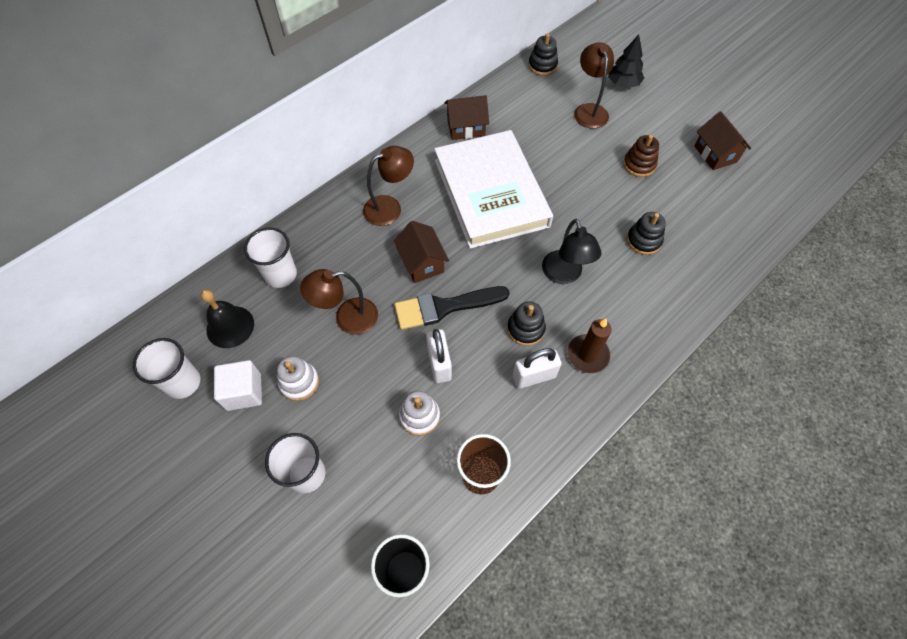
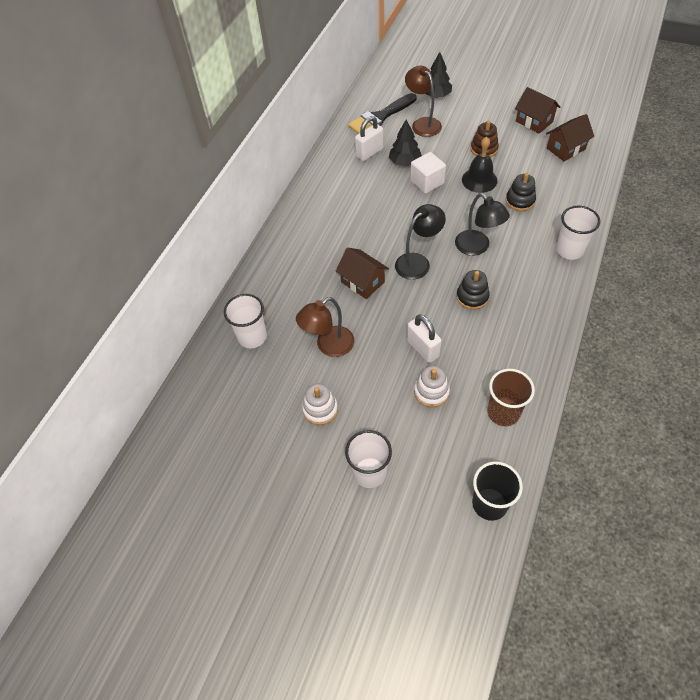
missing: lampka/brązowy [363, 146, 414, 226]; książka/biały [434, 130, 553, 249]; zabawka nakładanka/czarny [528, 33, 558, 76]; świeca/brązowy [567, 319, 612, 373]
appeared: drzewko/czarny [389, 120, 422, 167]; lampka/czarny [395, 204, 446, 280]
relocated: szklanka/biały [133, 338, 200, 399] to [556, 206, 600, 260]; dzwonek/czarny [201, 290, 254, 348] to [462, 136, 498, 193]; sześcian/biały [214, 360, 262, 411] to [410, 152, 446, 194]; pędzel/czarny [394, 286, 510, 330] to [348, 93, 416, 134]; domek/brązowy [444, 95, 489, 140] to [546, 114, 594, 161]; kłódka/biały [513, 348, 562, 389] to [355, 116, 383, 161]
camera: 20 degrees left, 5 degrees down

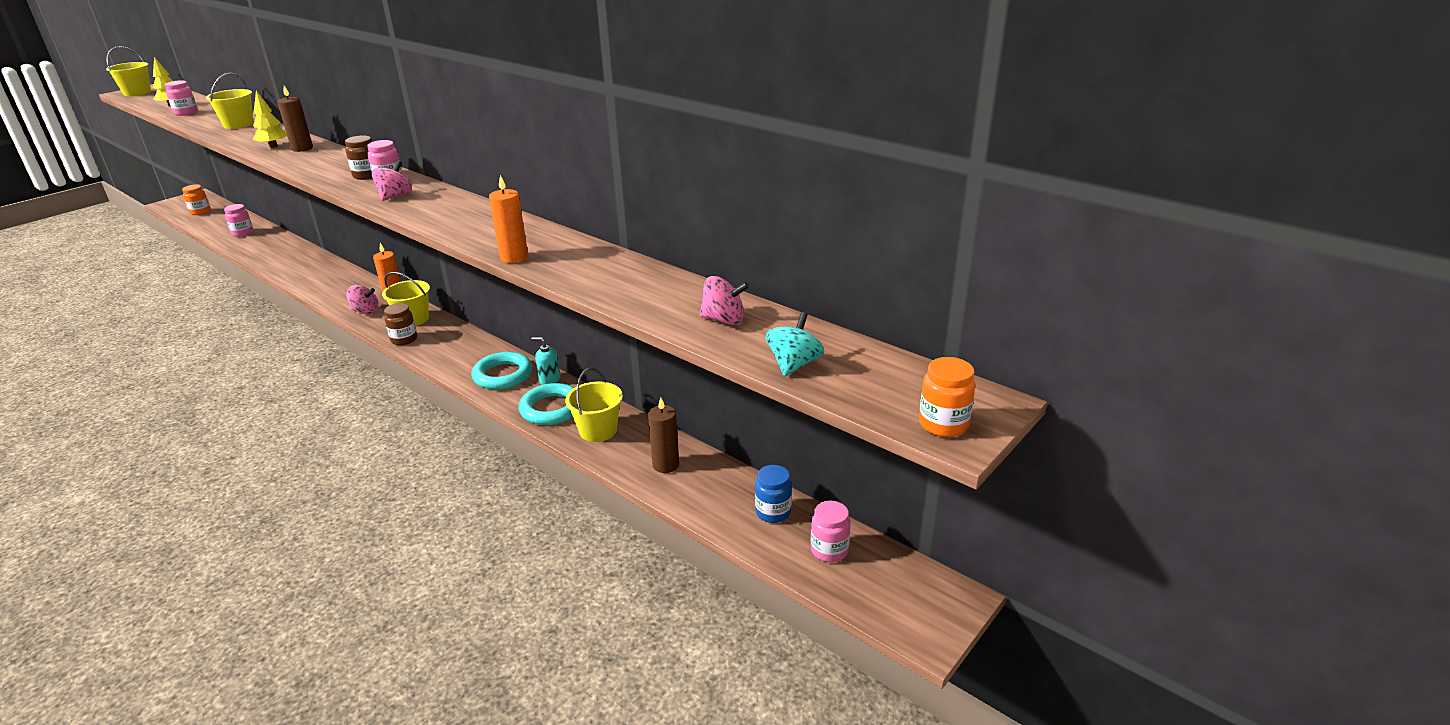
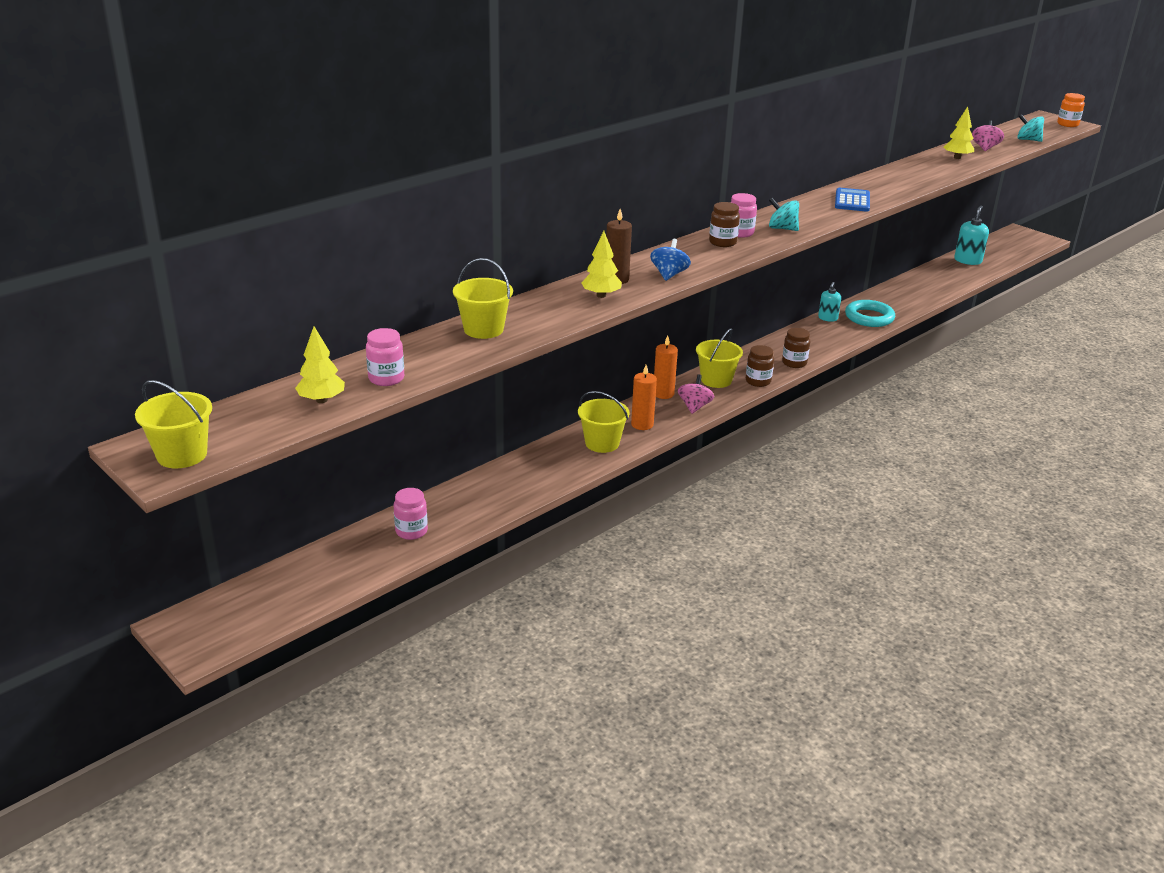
missing: słoik/pomarańczowy [182, 184, 211, 215]; pierścień/turkusowy [471, 352, 532, 390]; świeca/brązowy [648, 397, 679, 473]; słoik/różowy [811, 501, 851, 562]
appeared: bączek/niebieski [650, 239, 691, 281]; słoik/brązowy [782, 328, 810, 368]; kalkulator/niebieski [835, 188, 870, 212]; drzewko/żółty [944, 106, 974, 159]
relocated: świeca/pomarańczowy [489, 175, 528, 263] to [631, 365, 657, 430]; wiadro/żółty [565, 367, 623, 442] to [578, 391, 629, 453]
exchanged: słoik/niebieski [755, 465, 792, 523] to dozownik mydła/turkusowy [954, 205, 989, 265]
colour: bączek/różowy [371, 161, 412, 201] to bączek/turkusowy [769, 198, 799, 231]
camera: 85 degrees left, 0 degrees up

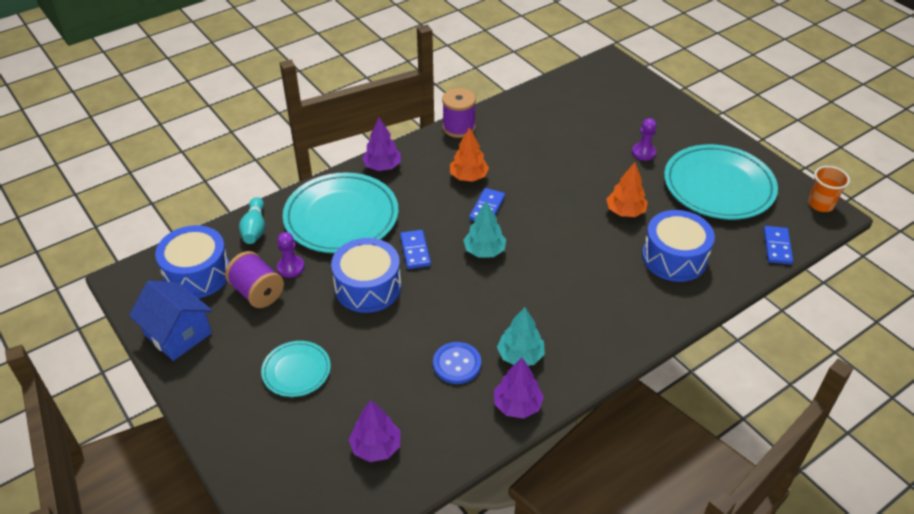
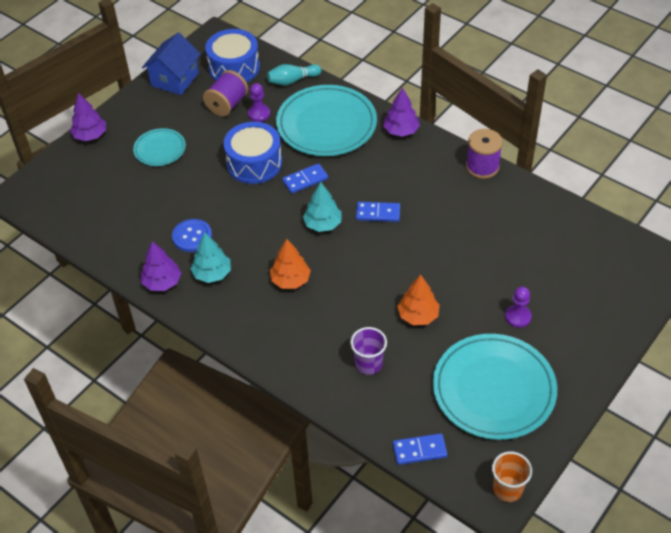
relocated: drzewko/fioletowy [349, 400, 400, 462] to [70, 93, 106, 141]; drzewko/pomarańczowy [450, 127, 489, 182] to [270, 239, 311, 289]
exchanged: bęben/niebieski [642, 210, 715, 282] to szklanka/fioletowy [350, 327, 387, 375]
camera: 75 degrees right, 5 degrees up

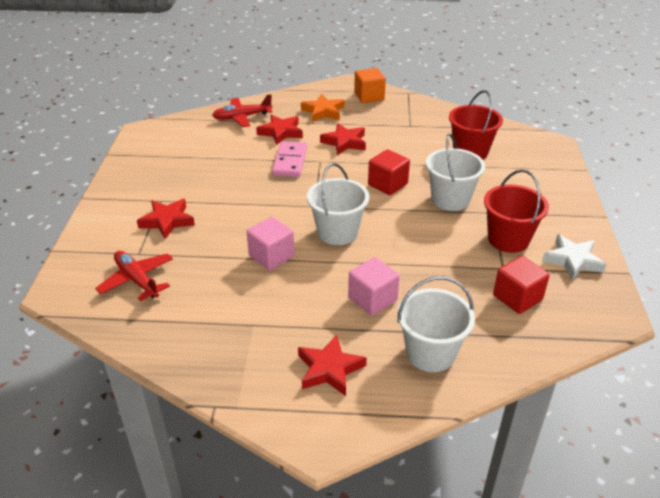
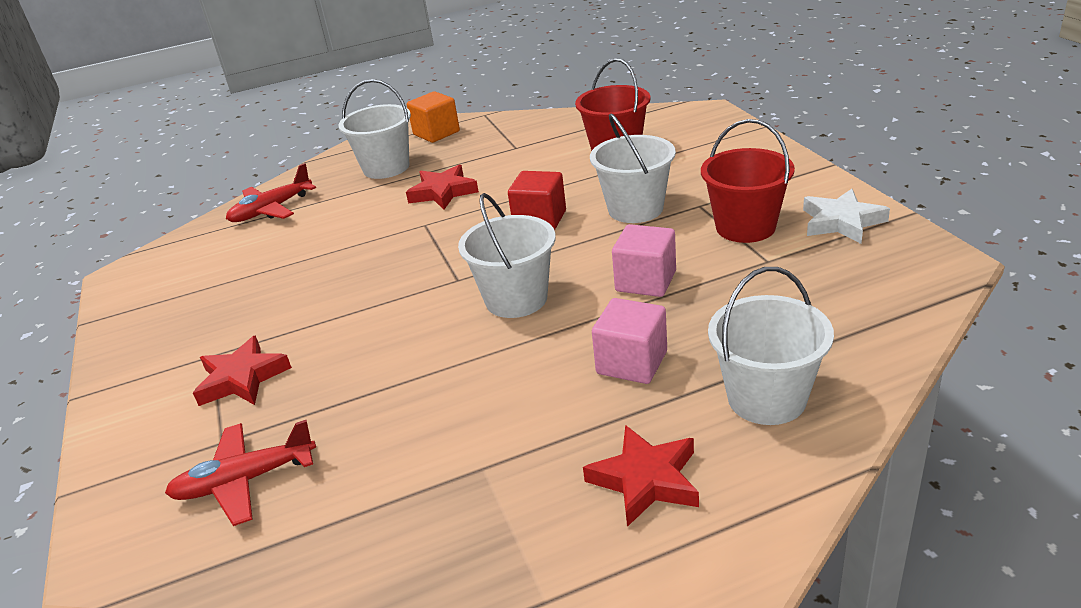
missing: gwiazda/czerwony [256, 114, 303, 145]; kostka domina/różowy [272, 141, 307, 177]; sześcian/czerwony [493, 256, 550, 314]
relocated: sześcian/różowy [247, 217, 295, 271] to [612, 224, 676, 297]
exchanged: gwiazda/pomarańczowy [301, 94, 345, 122] to wiadro/biały [339, 79, 411, 179]
spun: samolot/czerwony [95, 251, 173, 301] = [165, 420, 316, 526] 45 degrees counterclockwise
camera: 20 degrees left, 5 degrees down

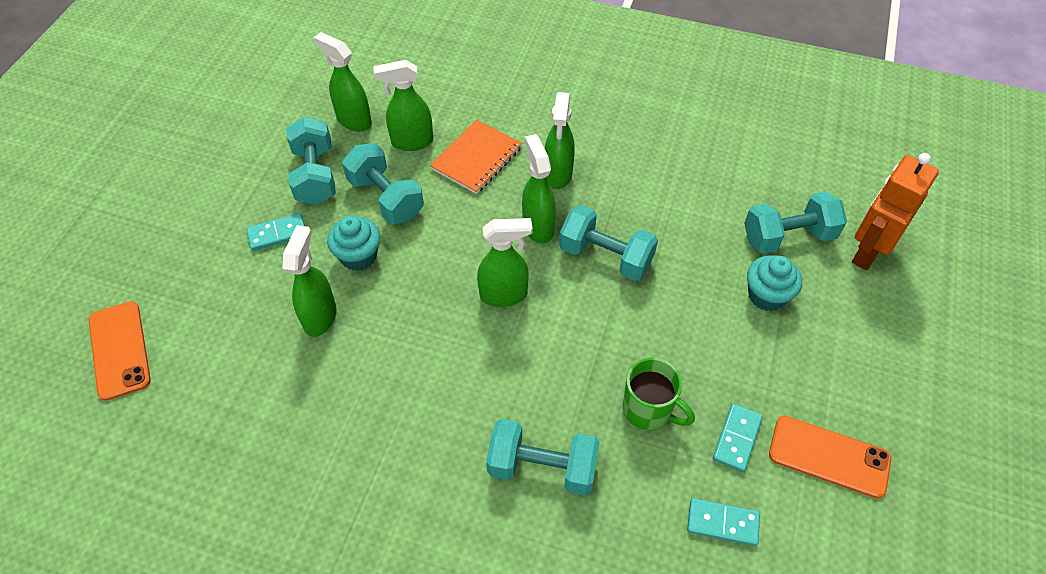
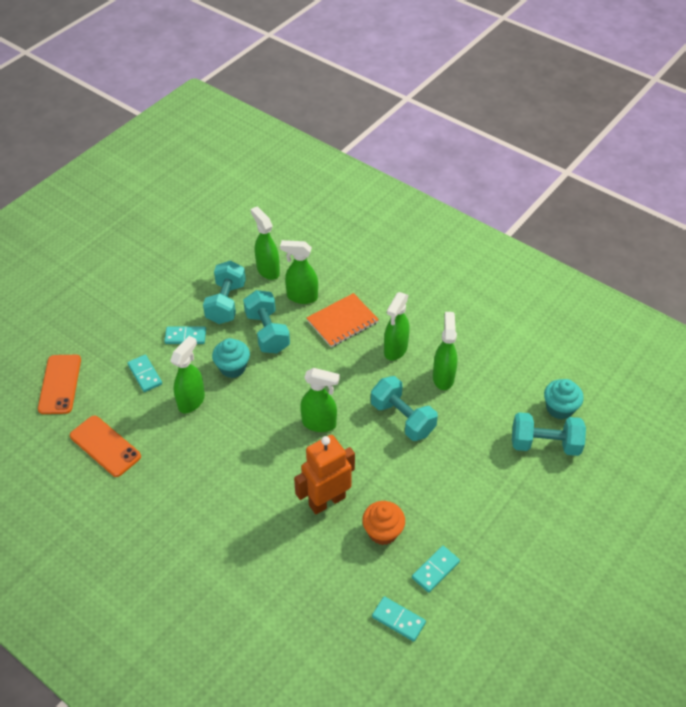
missing: hantel/turkusowy [486, 419, 600, 495]
appeared: kostka domina/turkusowy [127, 355, 162, 392]
relocated: spryskiwacz/zielony [522, 134, 556, 244] to [433, 312, 458, 390]; muffinka/turkusowy [747, 255, 802, 311] to [544, 379, 584, 419]; telefon/pomarańczowy [769, 416, 891, 499] to [70, 415, 141, 477]; robot/pomarańczowy [852, 153, 939, 270] to [294, 435, 355, 515]
exchanged: kubek/zielony [623, 358, 695, 431] to muffinka/pomarańczowy [362, 501, 405, 545]
camera: 20 degrees right, 5 degrees down

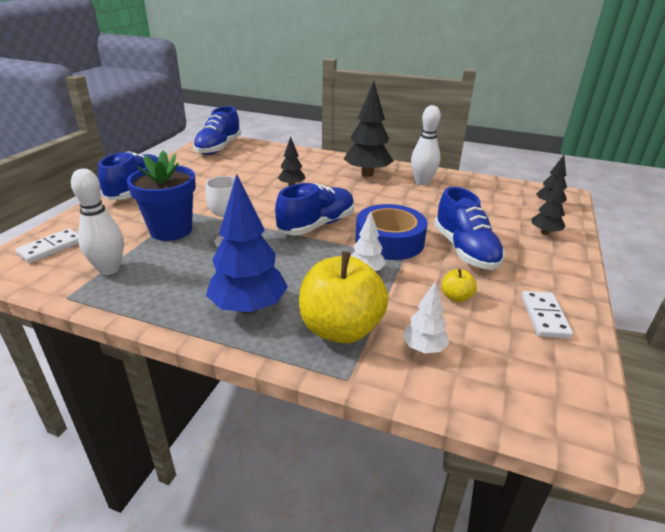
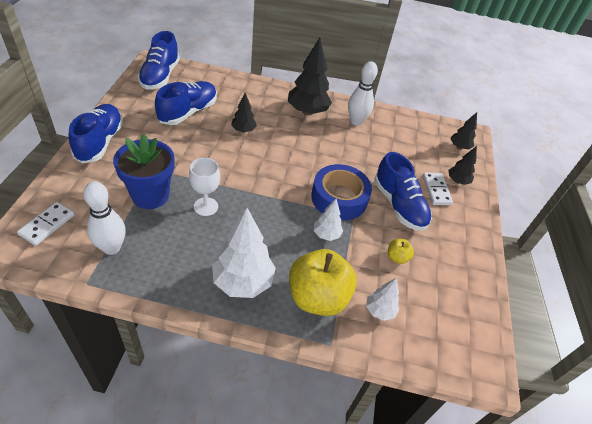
relocated: but/niebieski [275, 183, 354, 236] to [155, 81, 217, 125]; kostka domina/biały [521, 291, 573, 338] to [423, 172, 453, 205]
colour: drzewko/niebieski [206, 174, 288, 314] to drzewko/biały [212, 208, 276, 298]
camera: 15 degrees left, 15 degrees up

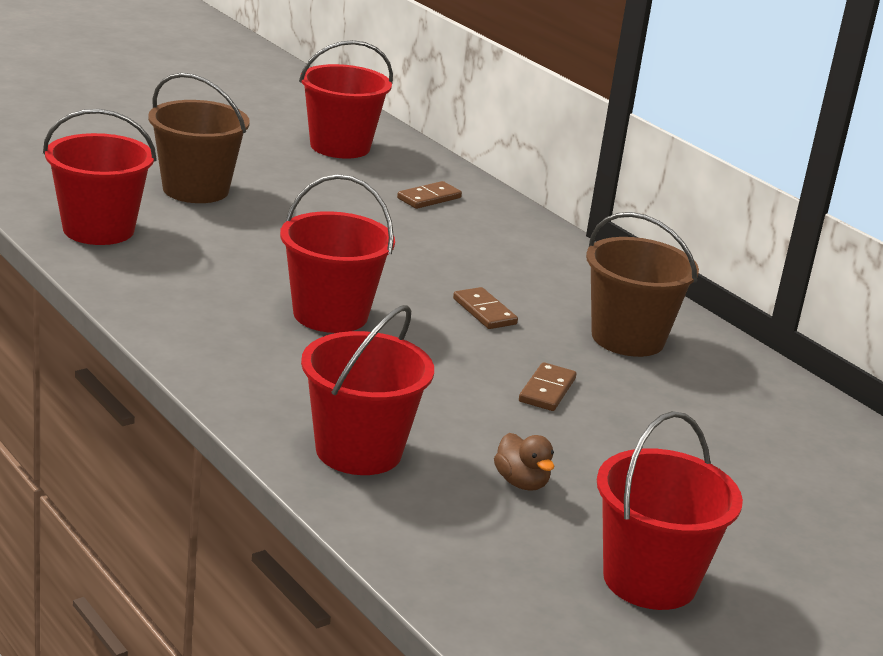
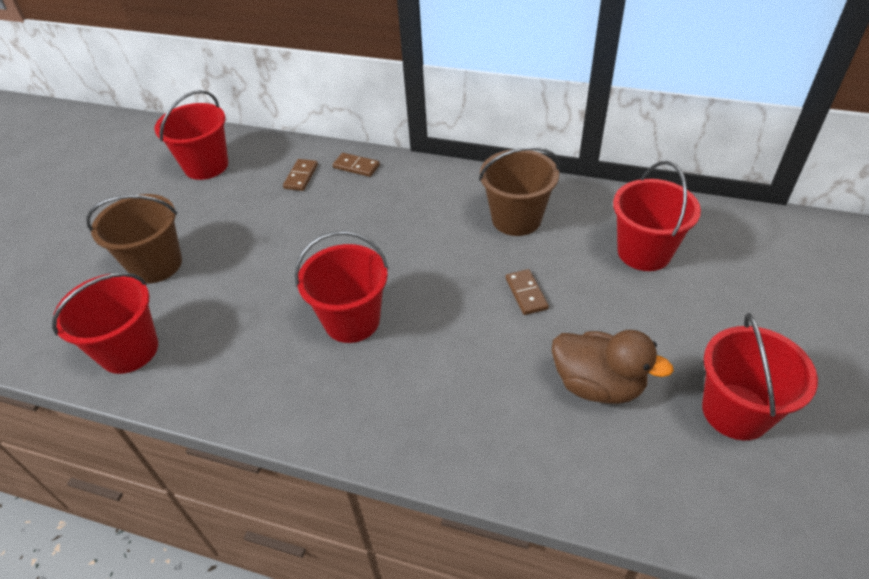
relocated: wiadro/czerwony [301, 305, 434, 475] to [613, 161, 701, 271]; kostka domina/brązowy [453, 287, 518, 329] to [333, 153, 380, 177]
size: kaczka/brązowy [494, 433, 554, 491] = [552, 330, 674, 404] x1.92
camera: 30 degrees left, 20 degrees up

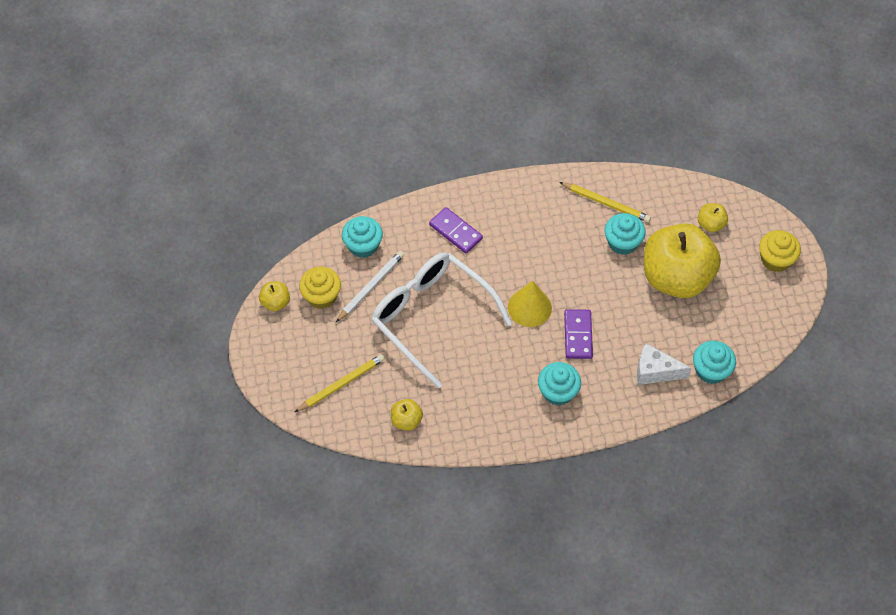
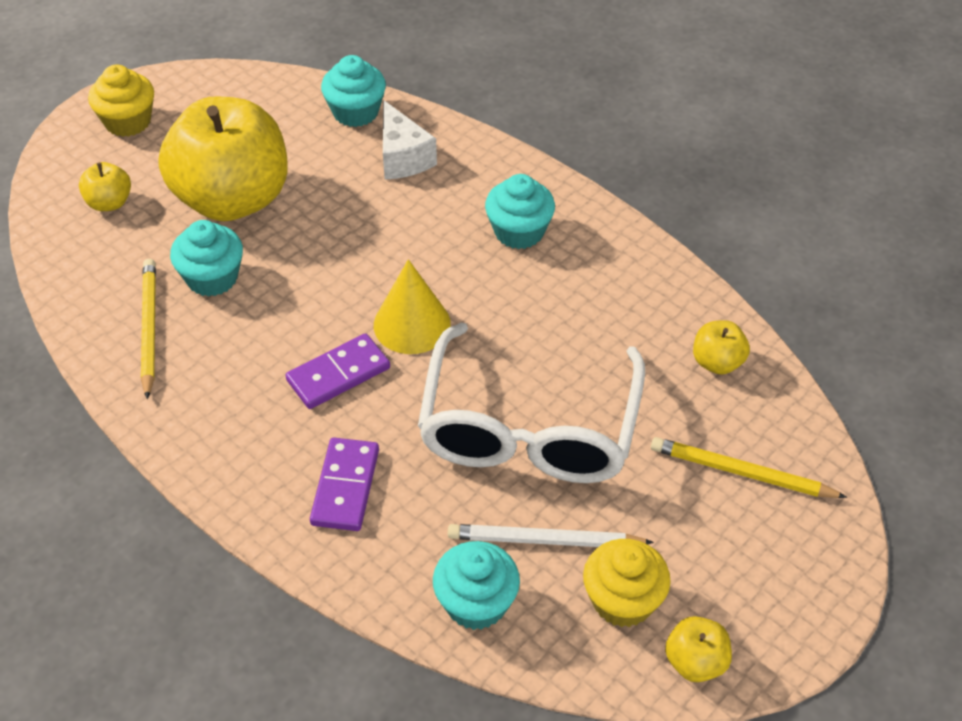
relocated: kostka domina/fioletowy [564, 309, 593, 359] to [285, 333, 390, 409]
camera: 125 degrees left, 10 degrees down

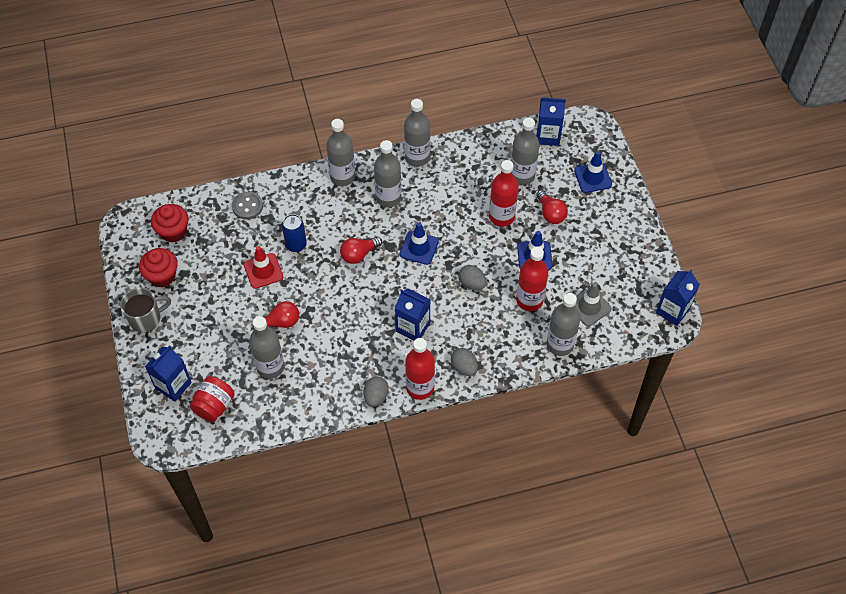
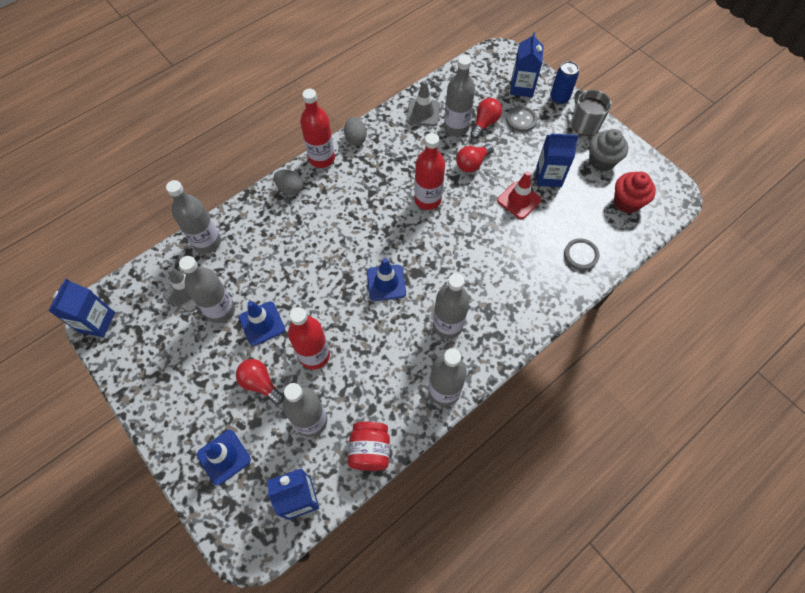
missing: jajko/szary [458, 265, 486, 290]
appeared: pachołek/szary [406, 80, 440, 126]; guzik/szary [506, 106, 537, 132]
relocated: słoik/czerwony [190, 376, 234, 422] to [348, 422, 390, 471]; puszka/niebieski [282, 214, 307, 252] to [550, 61, 579, 105]; butelka/szary [326, 119, 355, 186] to [179, 256, 235, 323]; żarówka/czerwony [340, 237, 382, 264] to [471, 98, 502, 139]; karton mleka/niebieski [395, 288, 431, 341] to [536, 133, 578, 187]; butelka/czerwony [516, 247, 548, 311] to [414, 133, 445, 210]
colour: muffinka/czerwony [139, 248, 178, 287] to muffinka/szary [589, 129, 628, 171]
spun: kubek/szary [120, 288, 171, 333] = [571, 89, 612, 136] 120 degrees clockwise
camera: 155 degrees right, 5 degrees up

